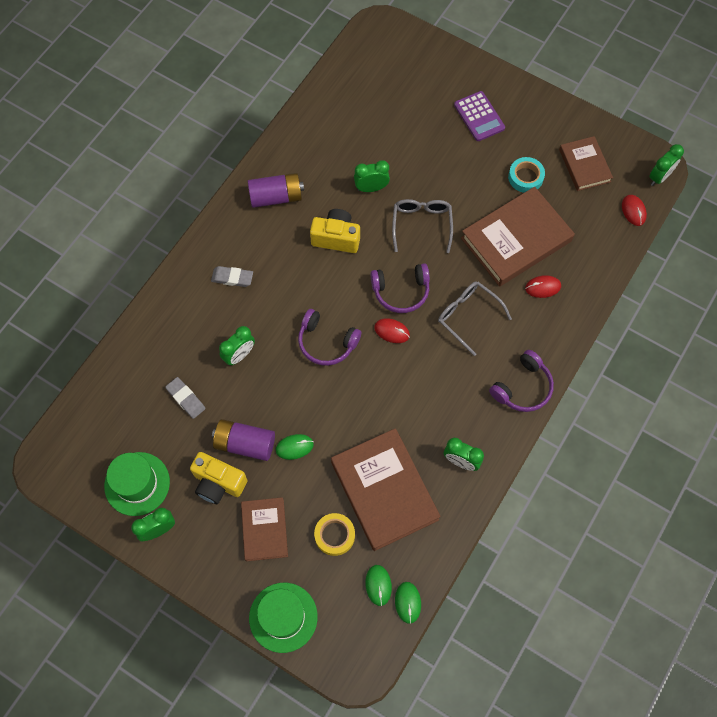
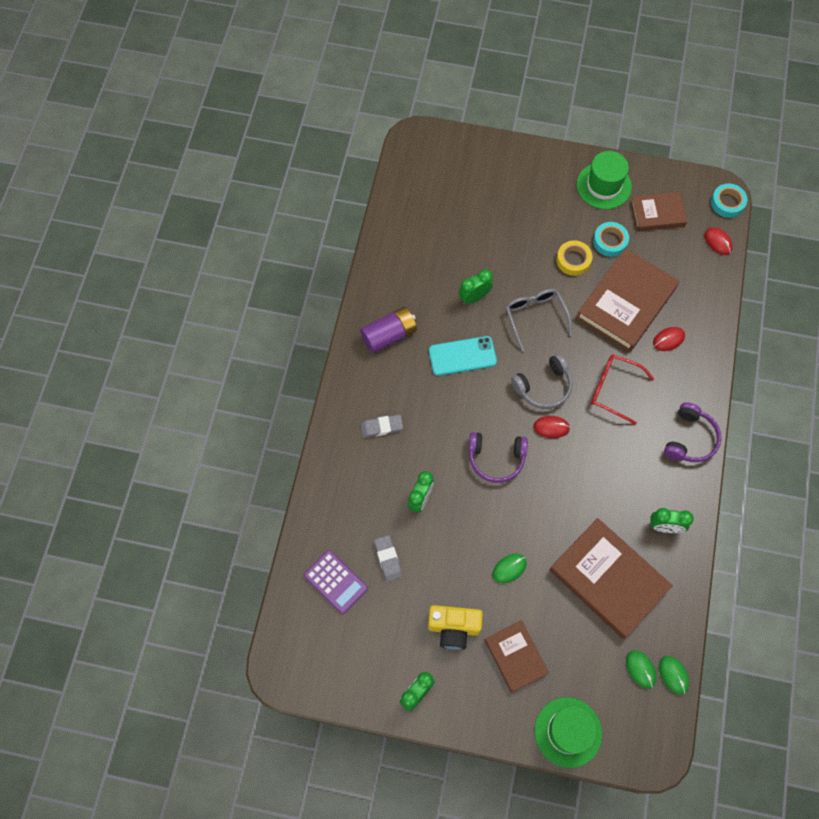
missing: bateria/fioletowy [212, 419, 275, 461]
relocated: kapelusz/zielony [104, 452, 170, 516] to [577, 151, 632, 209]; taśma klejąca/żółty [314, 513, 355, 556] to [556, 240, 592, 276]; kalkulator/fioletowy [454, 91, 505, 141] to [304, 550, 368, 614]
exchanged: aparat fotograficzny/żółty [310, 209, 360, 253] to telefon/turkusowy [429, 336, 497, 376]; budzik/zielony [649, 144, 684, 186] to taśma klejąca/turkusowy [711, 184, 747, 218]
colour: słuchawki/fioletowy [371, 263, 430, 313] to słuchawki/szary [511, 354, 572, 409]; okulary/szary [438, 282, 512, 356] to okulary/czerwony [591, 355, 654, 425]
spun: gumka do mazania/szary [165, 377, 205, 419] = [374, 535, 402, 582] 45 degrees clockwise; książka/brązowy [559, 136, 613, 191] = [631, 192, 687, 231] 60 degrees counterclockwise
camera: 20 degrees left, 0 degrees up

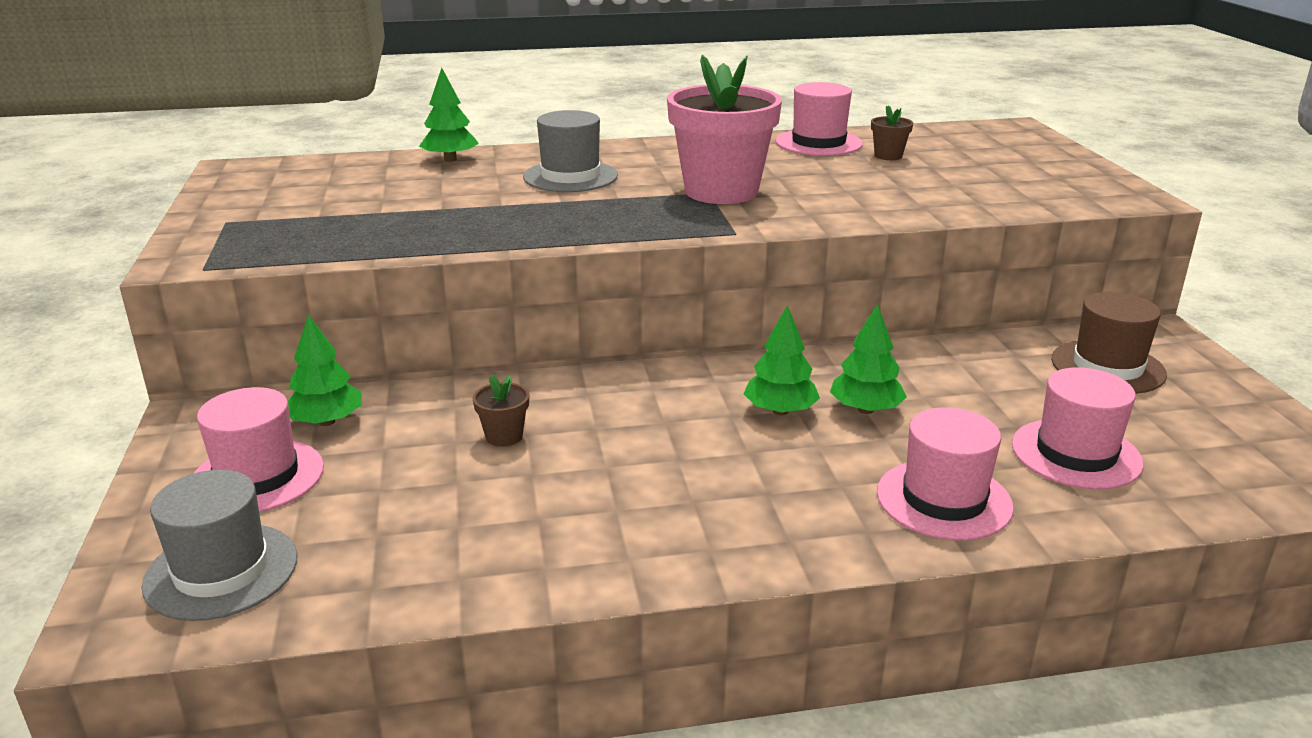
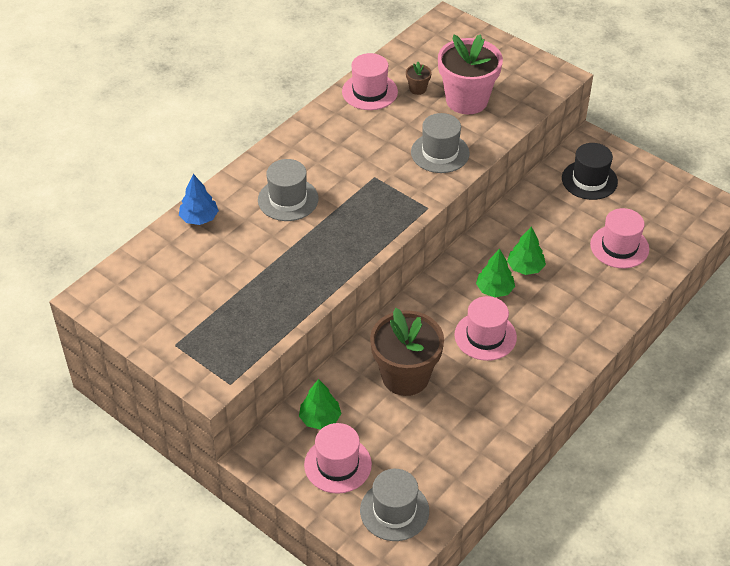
appeared: kapelusz/szary [411, 113, 470, 173]
relocated: doniczka/różowy [667, 55, 782, 204] to [438, 34, 503, 114]; kapelusz/różowy [877, 407, 1014, 541] to [454, 296, 517, 361]
colour: drzewko/zielony [419, 68, 479, 162] to drzewko/niebieski [179, 174, 219, 225]; kapelusz/brązowy [1051, 292, 1167, 394] to kapelusz/czarny [562, 143, 618, 200]
size: doniczka/brązowy [472, 374, 529, 447] = [370, 308, 444, 396] x2.45
camera: 40 degrees left, 20 degrees up

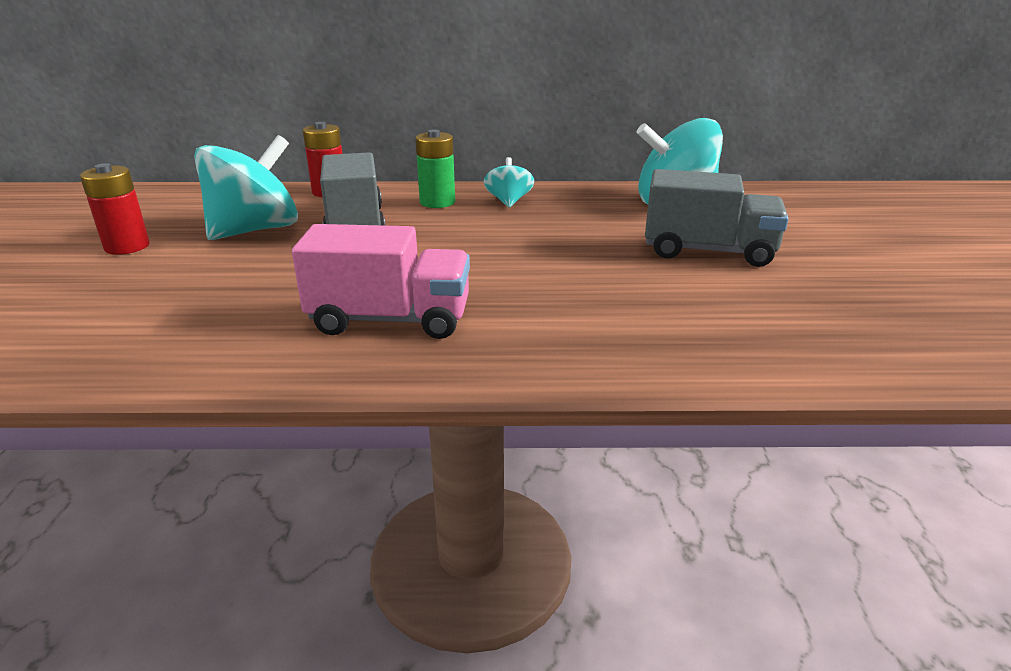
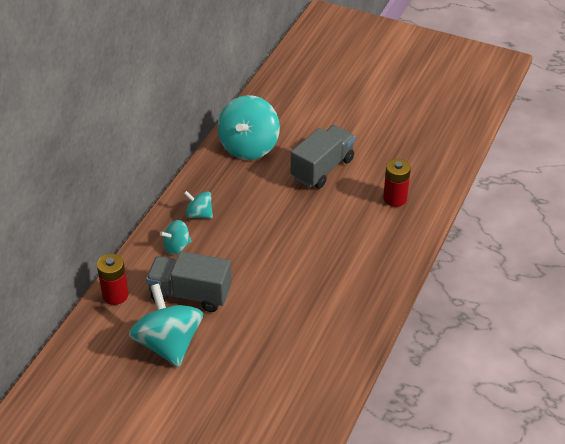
missing: ciężarówka/różowy [292, 224, 470, 339]
relocated: bateria/czerwony [80, 163, 150, 255] to [383, 159, 411, 207]
exchanged: bateria/zielony [415, 129, 455, 208] to bączek/turkusowy [160, 220, 191, 255]
camera: 65 degrees left, 15 degrees up

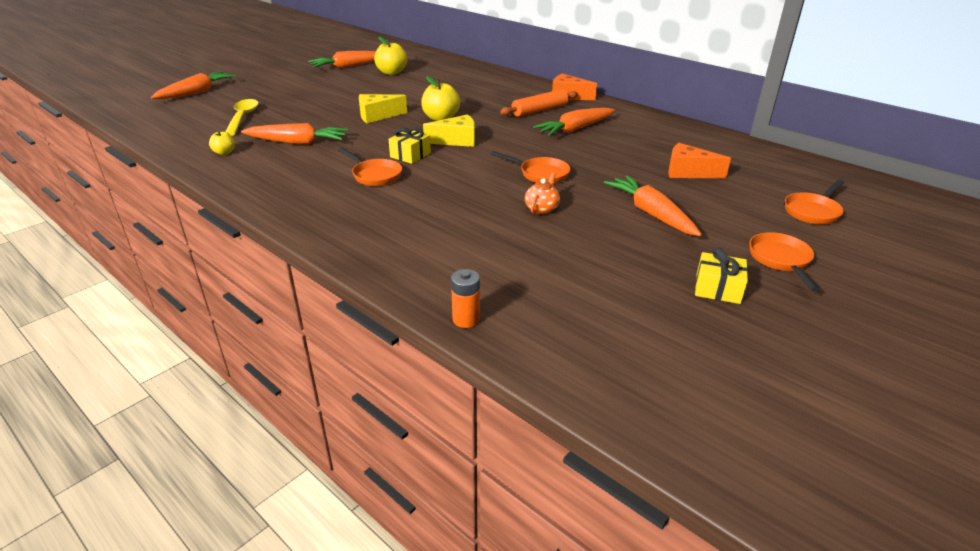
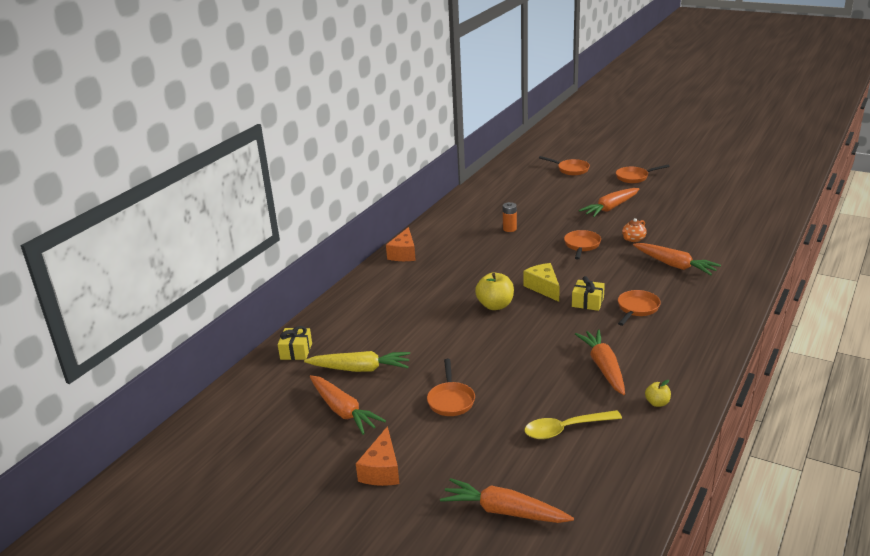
missing: ser/żółty [359, 94, 407, 123]; wałek do ciasta/pomarańczowy [500, 89, 578, 117]
appeared: patelnia/pomarańczowy [427, 359, 475, 416]
relocated: bateria/pomarańczowy [451, 269, 480, 328] to [503, 202, 517, 232]; marchewka/pomarańczowy [533, 108, 615, 136] to [633, 243, 721, 275]; ser/pomarańczowy [668, 143, 731, 178] to [356, 426, 399, 486]; prezent/żółty [695, 248, 748, 304] to [278, 326, 312, 360]
exchanged: jabłko/żółty [374, 36, 407, 75] to marchewka/żółty [304, 351, 410, 372]
spun: imbryk/pomarańczowy [525, 173, 560, 214] = [622, 218, 647, 242] 60 degrees counterclockwise
camera: 100 degrees left, 5 degrees down

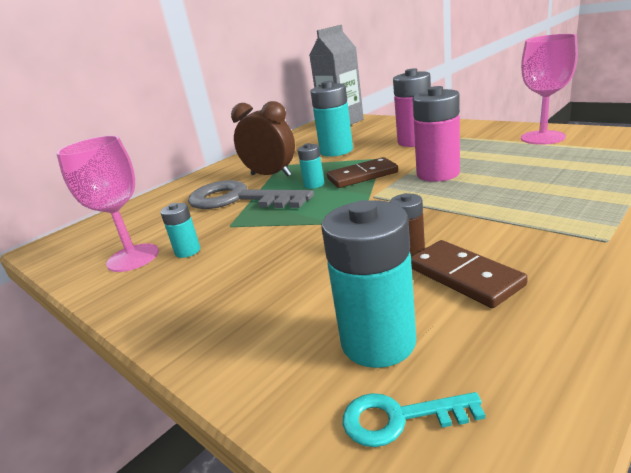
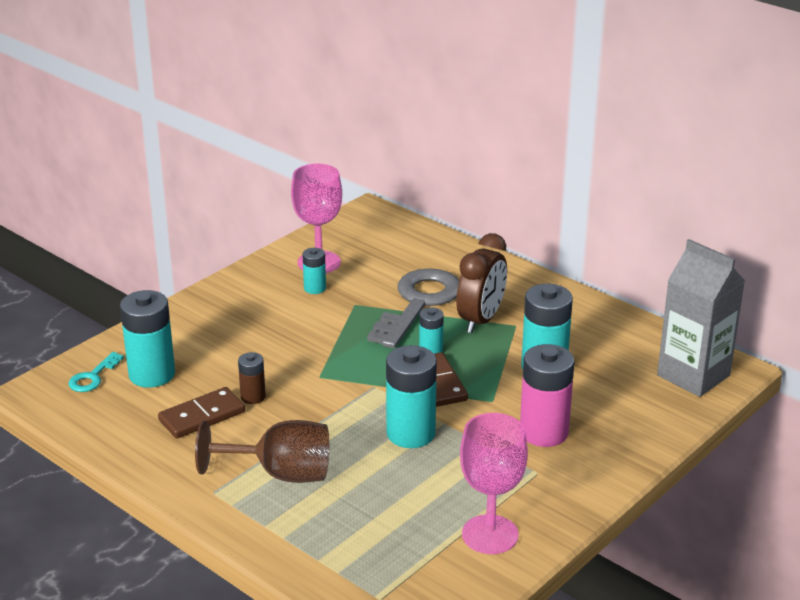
appeared: kielich/brązowy [195, 420, 329, 483]
colour: bateria/różowy [412, 86, 460, 182] to bateria/turkusowy [386, 345, 437, 448]
spun: klucz/turkusowy [343, 392, 485, 447] = [69, 352, 124, 392] 150 degrees counterclockwise
camera: 85 degrees right, 5 degrees up

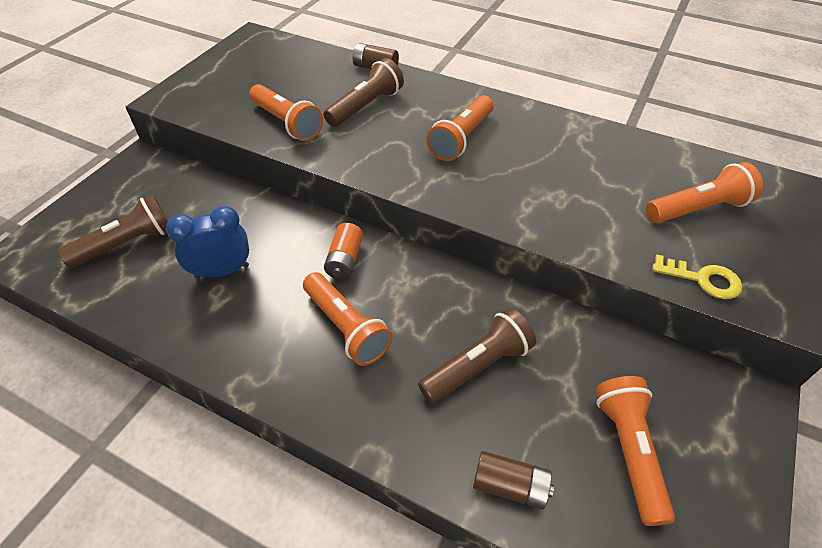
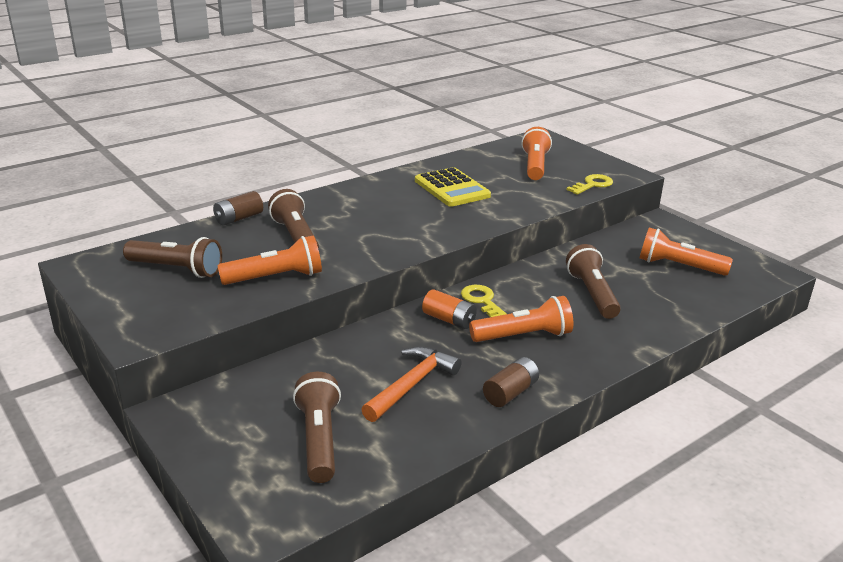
missing: latarka/pomarańczowy [426, 95, 494, 161]
appeared: latarka/brązowy [123, 237, 222, 278]; kalkulator/żółty [415, 167, 491, 207]; klucz/żółty [461, 285, 507, 317]
relocated: bateria/brązowy [473, 451, 554, 509] to [483, 357, 539, 407]
exchanged: budzik/niebieski [166, 206, 249, 278] to młotek/pomarańczowy [361, 346, 462, 422]
camera: 65 degrees left, 20 degrees down

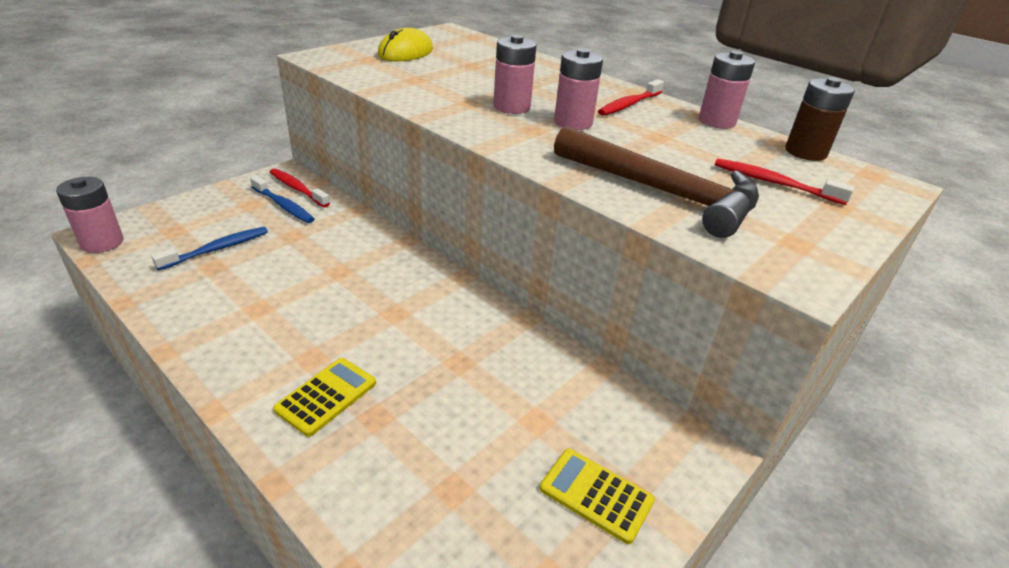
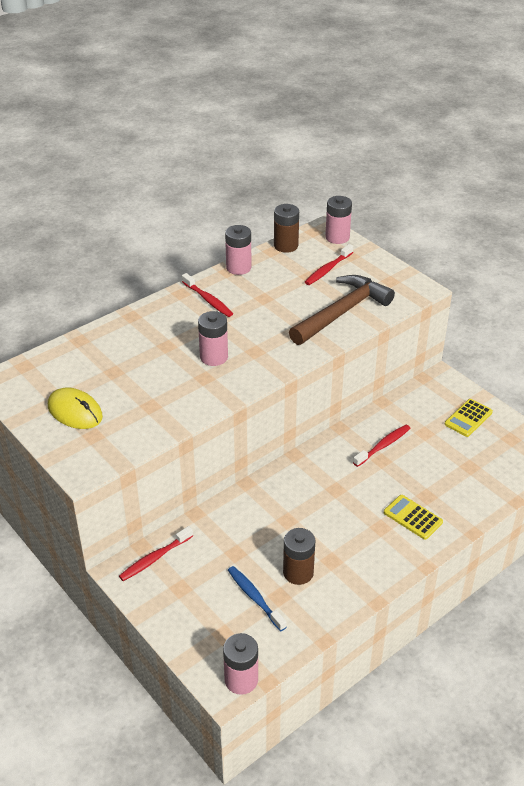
missing: szczoteczka do zębów/niebieski [250, 176, 314, 223]
appeared: bateria/brązowy [283, 528, 315, 585]; szczoteczka do zębów/czerwony [353, 425, 411, 467]
relocated: bateria/różowy [554, 48, 603, 130] to [325, 196, 352, 244]
camera: 80 degrees left, 5 degrees up

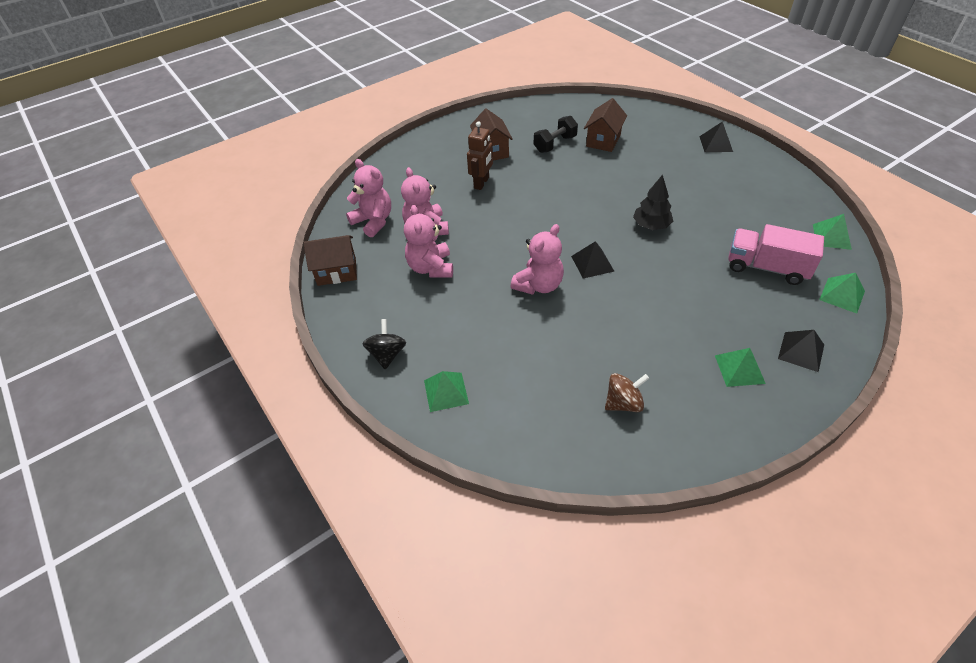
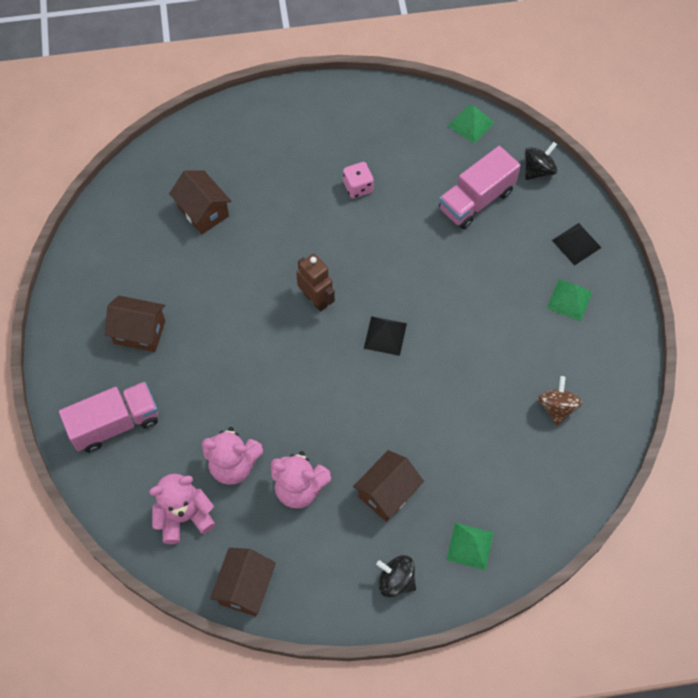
missing: miś/różowy [510, 224, 564, 295]; hantel/czarny [534, 116, 578, 153]; drzewko/czarny [633, 174, 673, 230]; piramida/czarny [699, 121, 733, 152]
appeared: ciężarówka/różowy [59, 382, 158, 453]; kostka do gry/różowy [343, 162, 374, 198]; domek/brązowy [353, 450, 424, 522]
relocated: robot/brązowy [467, 121, 493, 190] to [296, 254, 335, 312]
exchanged: piramida/zielony [819, 273, 865, 314] to bączek/czarny [525, 142, 557, 180]
camera: 65 degrees left, 15 degrees up

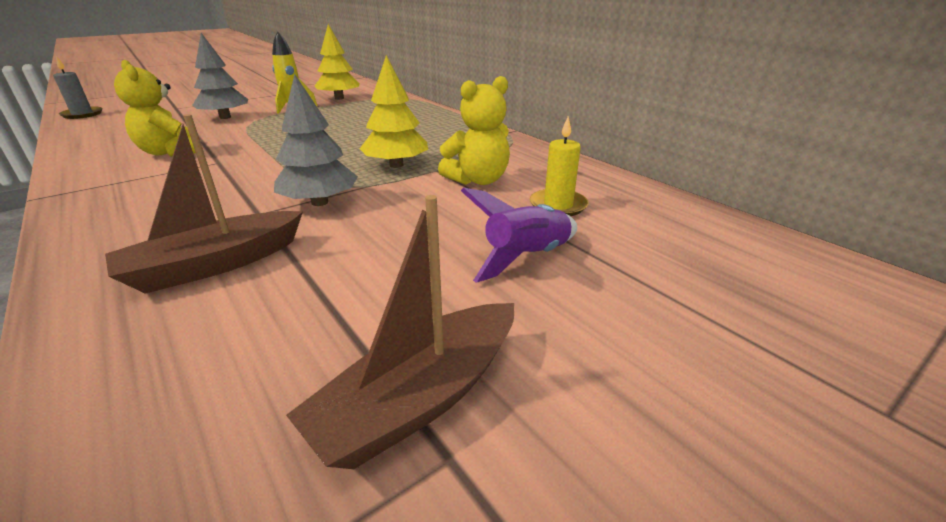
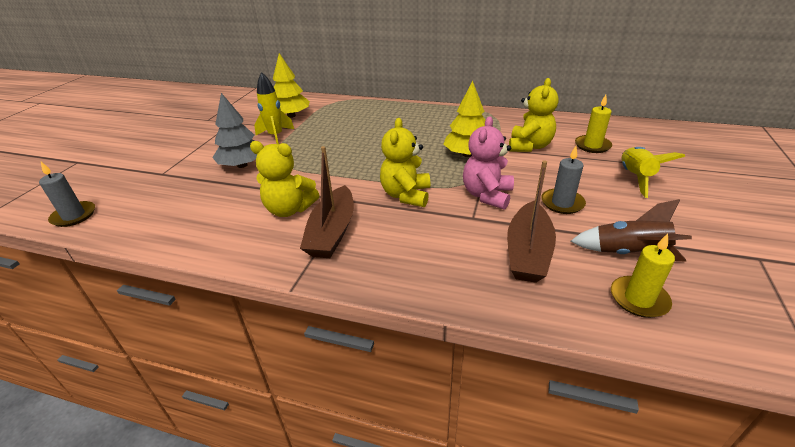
appeared: miś/żółty [380, 118, 430, 207]; świeca/szary [541, 146, 586, 214]; rakieta/brązowy [571, 199, 692, 262]; świeca/żółty [611, 233, 675, 318]
relocated: łódka/brązowy [286, 195, 514, 469] to [300, 146, 354, 258]
exchanged: drzewko/szary [274, 73, 358, 206] to miś/różowy [463, 116, 514, 210]
colour: rakieta/fioletowy [461, 187, 577, 283] to rakieta/żółty [622, 147, 685, 198]
camera: 35 degrees left, 5 degrees up

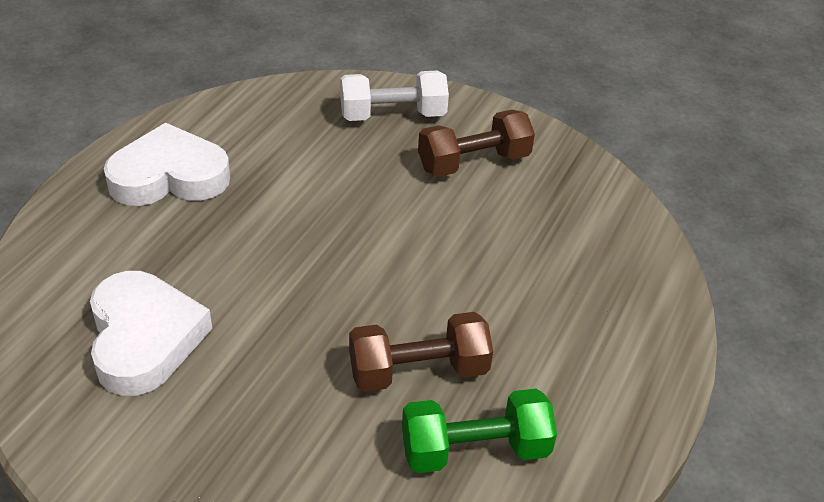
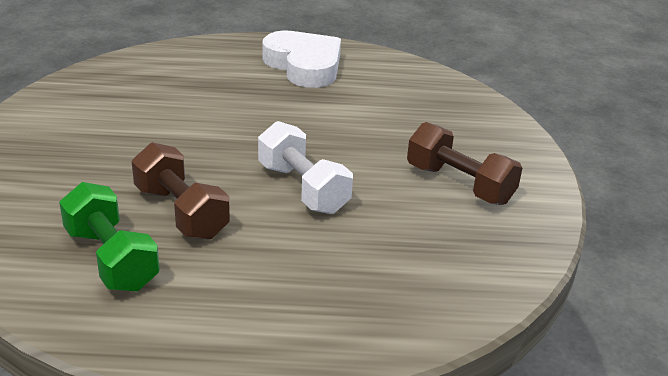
missing: serce/biały [90, 271, 212, 396]
relocated: hantel/biały [340, 71, 449, 121] to [258, 121, 353, 214]
camera: 65 degrees right, 10 degrees down

